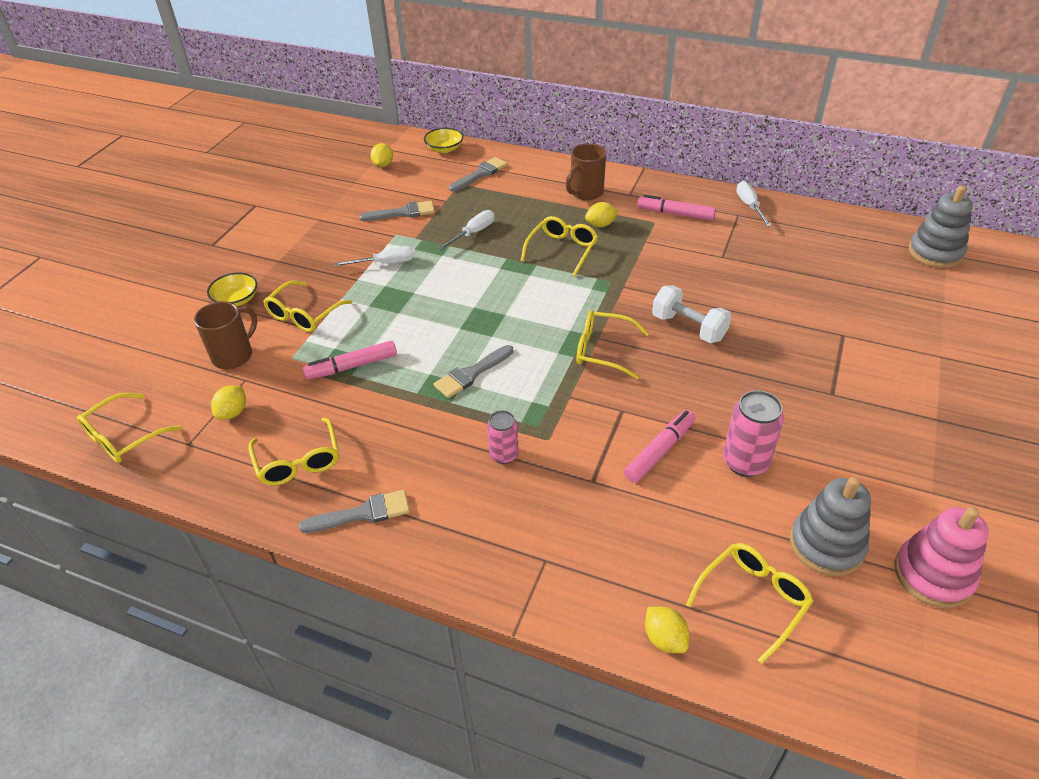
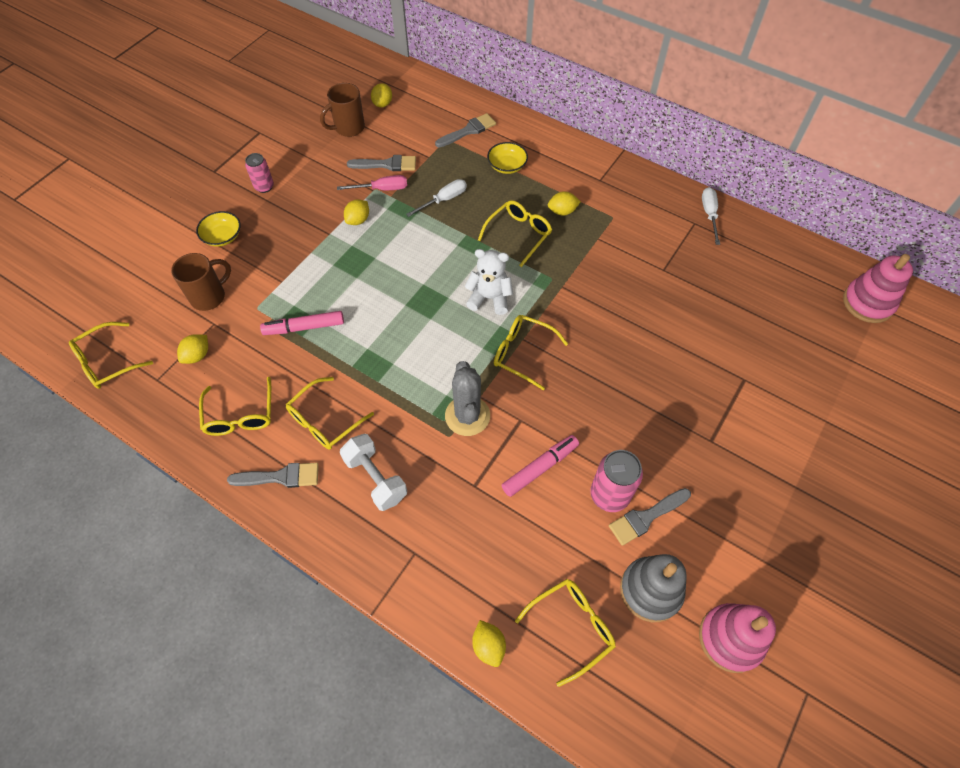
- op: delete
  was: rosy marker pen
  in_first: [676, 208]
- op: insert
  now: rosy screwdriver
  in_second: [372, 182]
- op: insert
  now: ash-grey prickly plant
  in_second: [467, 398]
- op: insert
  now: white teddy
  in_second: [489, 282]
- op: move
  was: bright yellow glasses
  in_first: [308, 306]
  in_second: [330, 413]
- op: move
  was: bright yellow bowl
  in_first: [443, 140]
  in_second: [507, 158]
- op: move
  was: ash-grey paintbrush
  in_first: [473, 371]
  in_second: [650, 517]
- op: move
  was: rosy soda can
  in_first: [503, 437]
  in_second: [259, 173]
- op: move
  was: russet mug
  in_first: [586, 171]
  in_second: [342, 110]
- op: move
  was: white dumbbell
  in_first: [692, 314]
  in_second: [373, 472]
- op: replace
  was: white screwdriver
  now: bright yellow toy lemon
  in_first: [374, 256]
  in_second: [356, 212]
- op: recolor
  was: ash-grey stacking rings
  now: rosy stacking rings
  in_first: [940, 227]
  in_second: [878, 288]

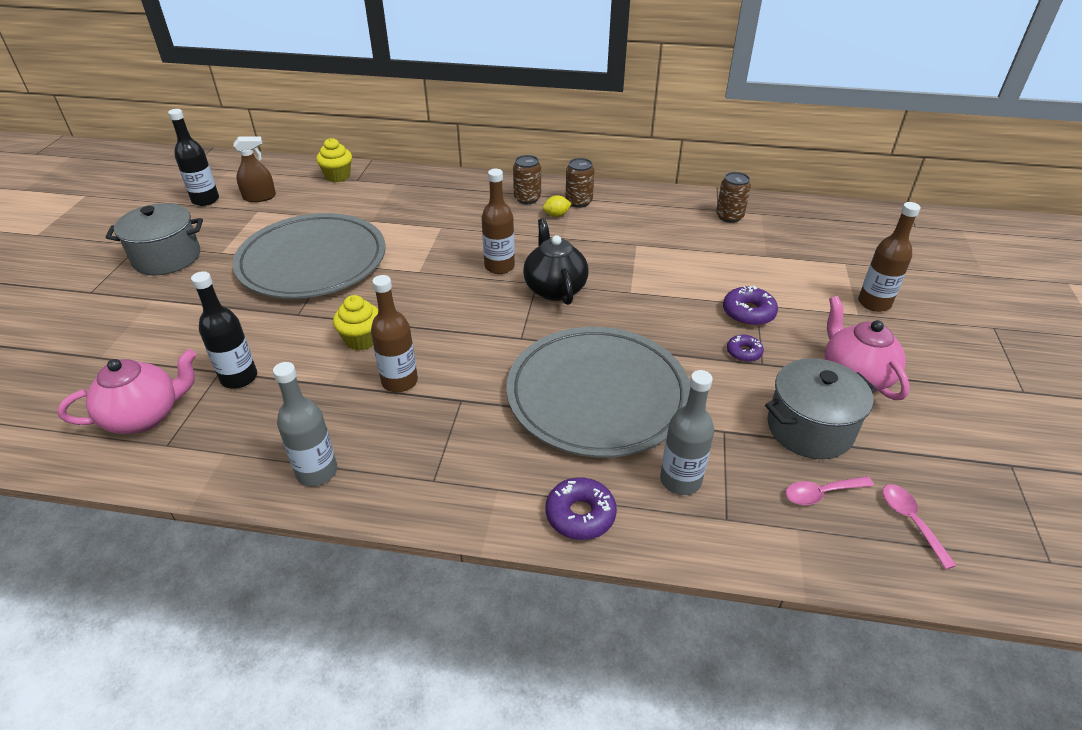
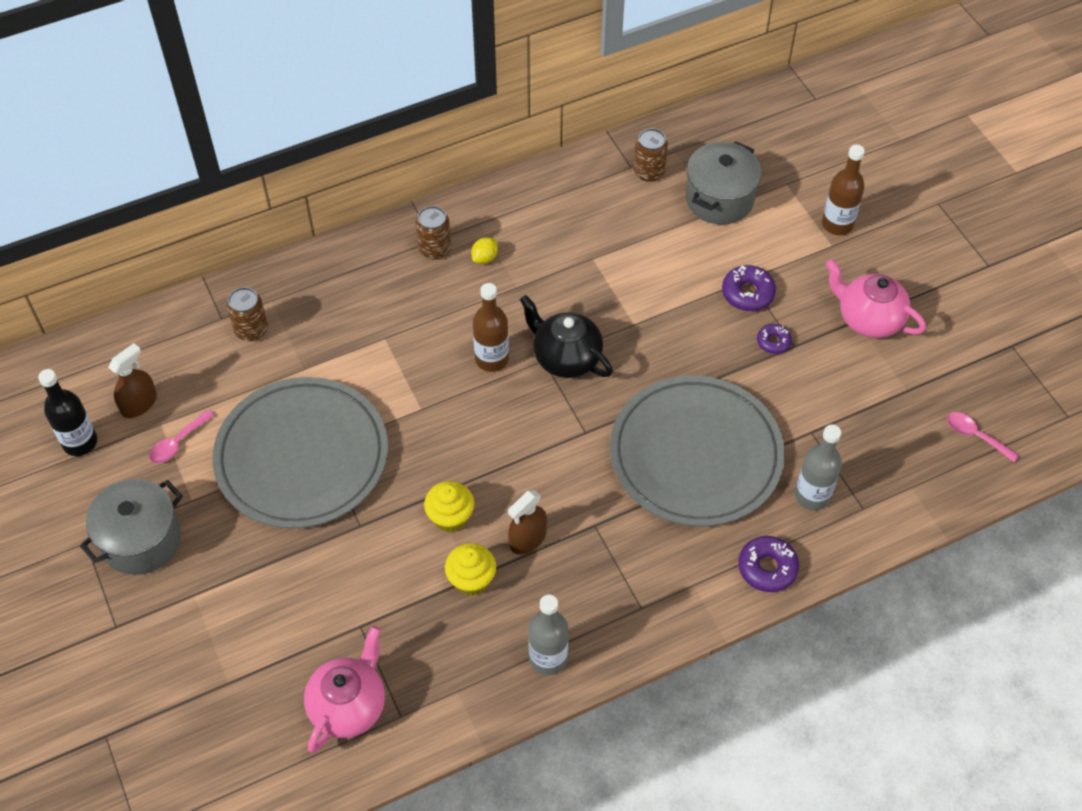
- op: delete
  was: ebony bottle
  in_first: [224, 330]
- op: move
  was: bright yellow muffin
  in_first: [334, 160]
  in_second: [470, 569]
- op: move
  was: russet soda can
  in_first: [580, 183]
  in_second: [247, 314]
- op: move
  was: ash-grey cooking pot
  in_first: [821, 408]
  in_second: [724, 183]
- op: move
  was: rosy spoon
  in_first: [829, 490]
  in_second: [181, 436]
- op: replace
  was: russet bottle
  now: russet spray cleaner
  in_first: [394, 333]
  in_second: [527, 522]

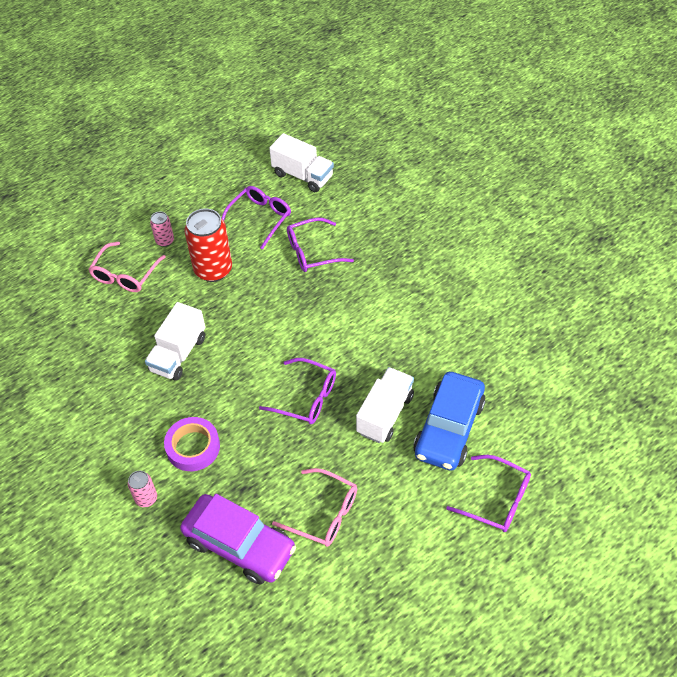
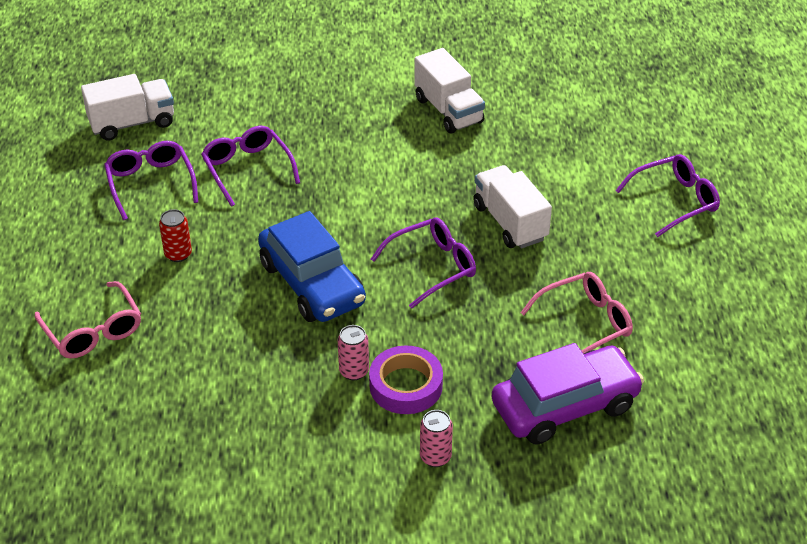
- op: move
  was: white toy truck
  in_first: [175, 341]
  in_second: [449, 90]
- op: move
  was: rosy soda can
  in_first: [162, 229]
  in_second: [353, 353]
- op: move
  was: royal blue toy car
  in_first: [449, 421]
  in_second: [312, 266]
- op: rotate
  was: purple glasses
  in_first: [320, 244]
  in_second: [250, 166]
  clockwise: 135
- op: resize
  was: scarlet soda can
  in_first: [208, 245]
  in_second: [175, 235]
  ratio: 0.5

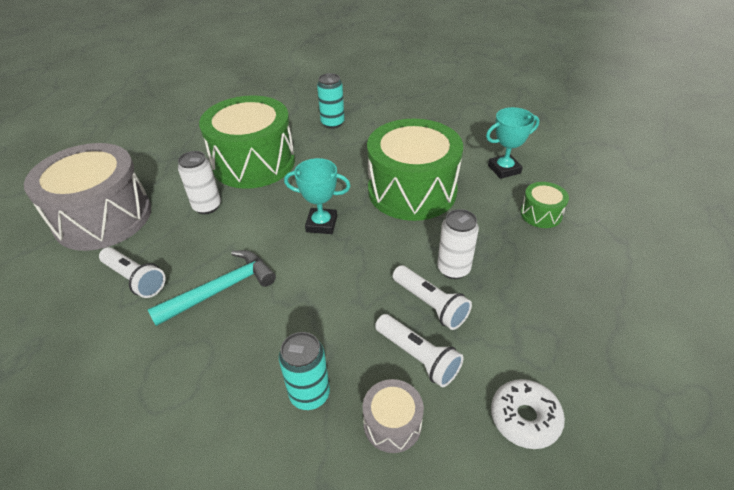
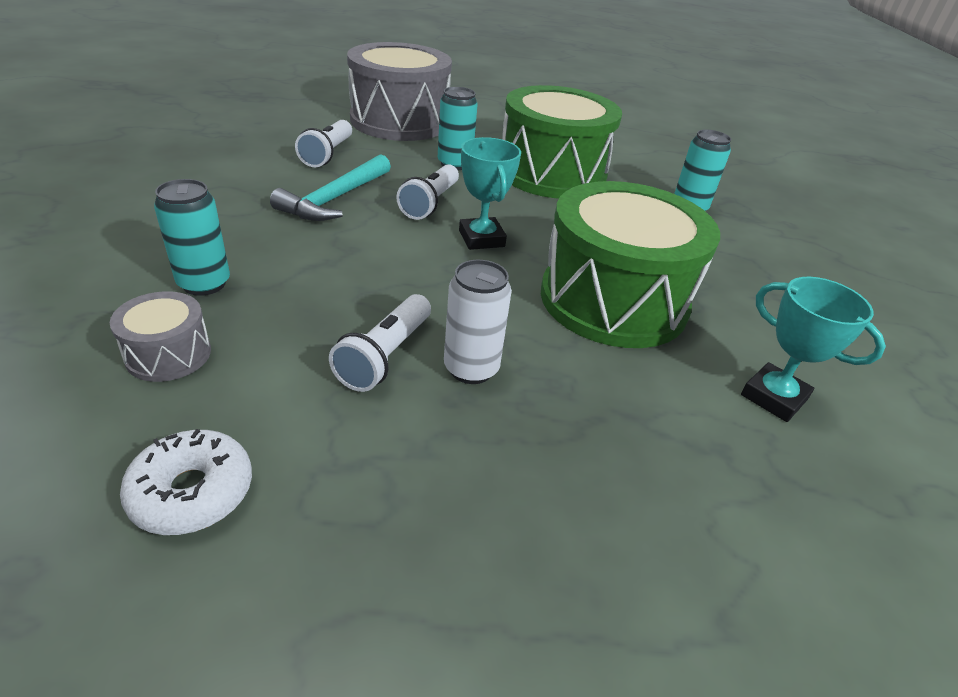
- op: delete
  was: emerald snare drum
  in_first: [544, 205]
- op: move
  was: white torch
  in_first: [419, 350]
  in_second: [427, 192]
- op: recolor
  was: white soda can
  now: teal soda can
  in_first: [199, 182]
  in_second: [458, 128]
- op: rotate
  was: teal claw hammer
  in_first: [211, 288]
  in_second: [330, 187]
  clockwise: 90

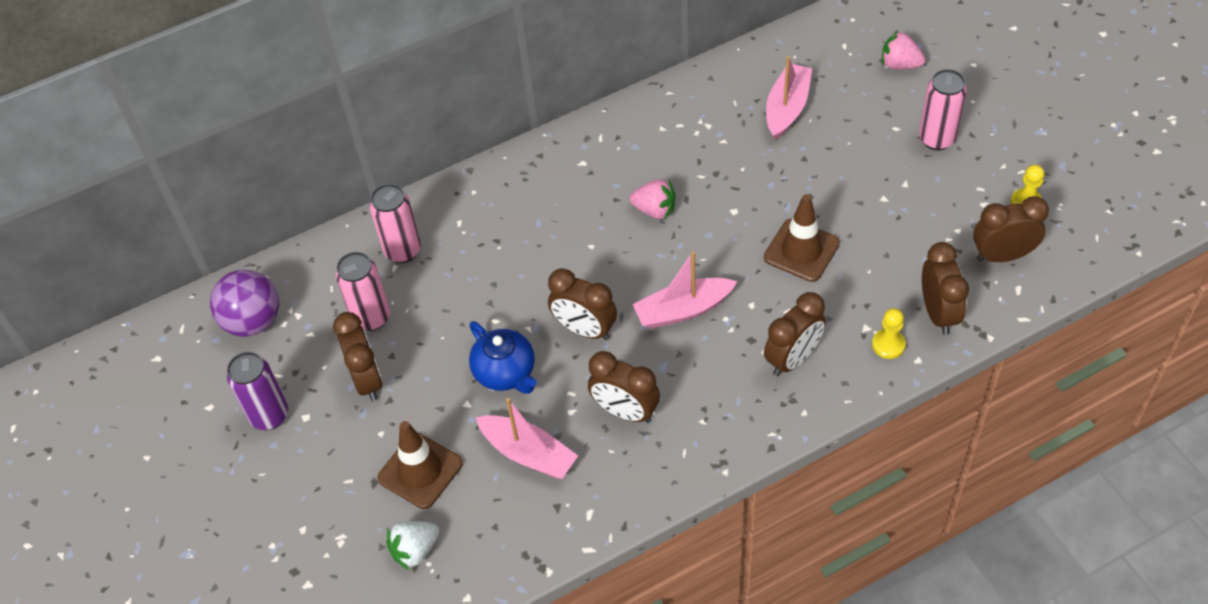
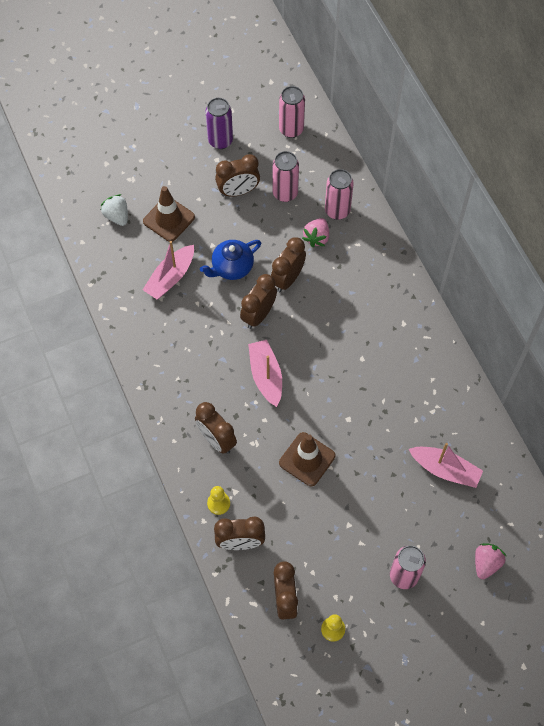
- op: move
  was: russet clock
  in_first: [624, 387]
  in_second: [288, 264]
- op: move
  was: rosy berry
  in_first: [652, 199]
  in_second: [315, 232]
- op: replace
  was: purple ball
  now: rosy soda can
  in_first: [244, 303]
  in_second: [292, 112]

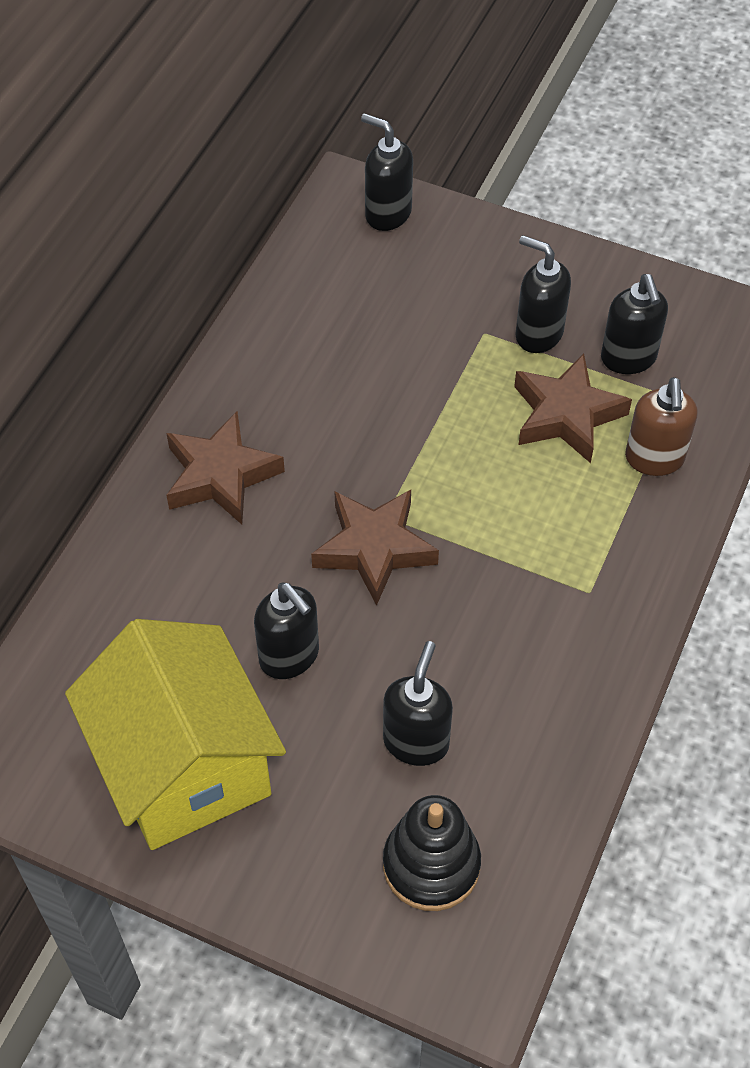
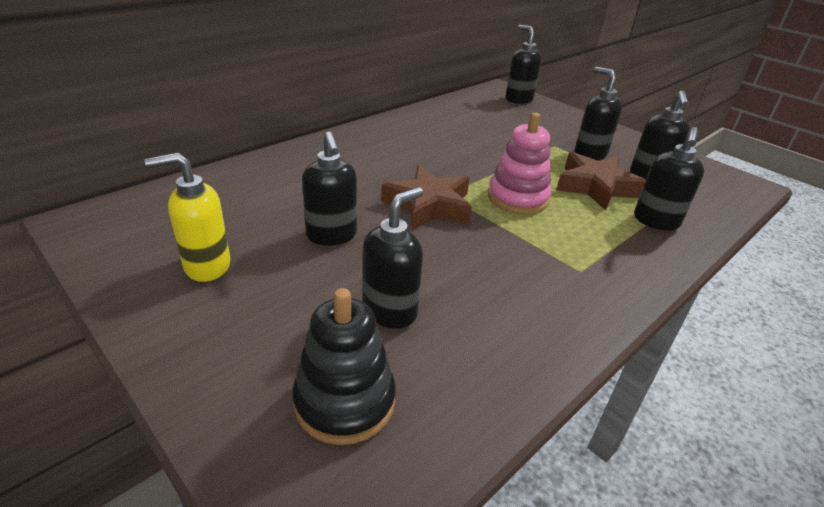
- op: delete
  was: russet five-pointed star
  in_first: [226, 467]
- op: insert
  now: rosy stacking rings
  in_second: [519, 163]
- op: replace
  was: bright yellow toy house
  now: bright yellow soap pump
  in_first: [175, 734]
  in_second: [187, 217]
- op: recolor
  was: russet soap pump
  now: ebony soap pump
  in_first: [661, 426]
  in_second: [669, 178]

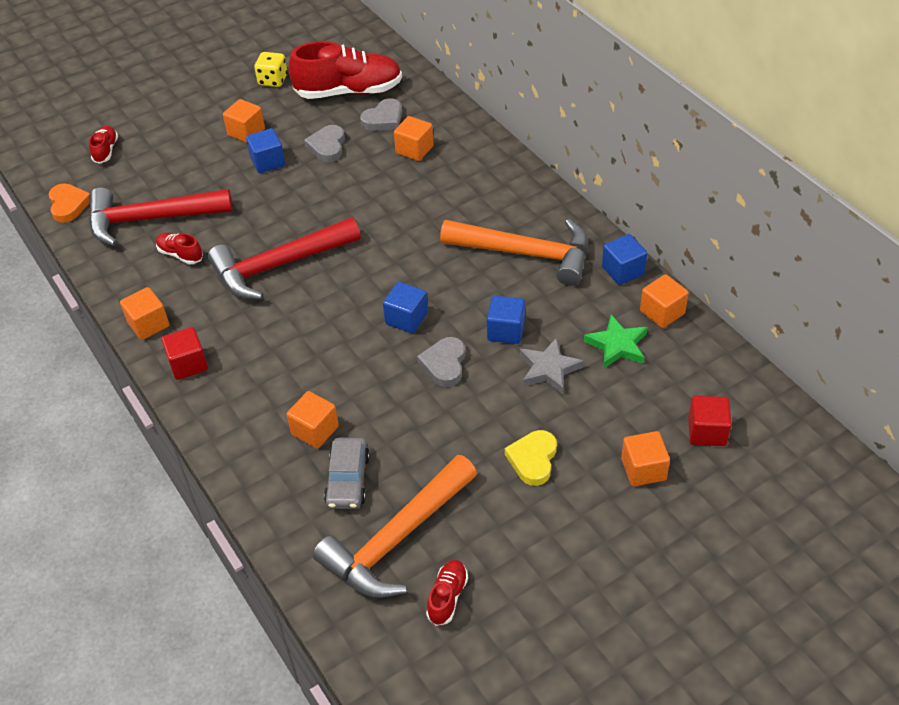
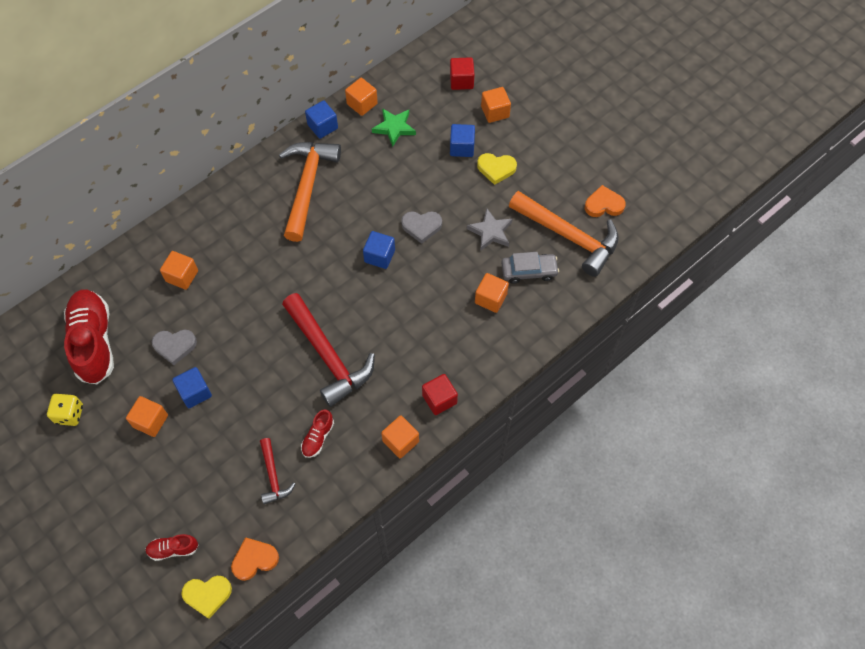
- op: delete
  was: ash-grey heart shape
  in_first: [381, 114]
- op: insert
  now: bright yellow heart shape
  in_second: [206, 597]
- op: move
  was: royal blue cube
  in_first: [506, 319]
  in_second: [462, 140]
- op: move
  was: ash-grey five-pointed star
  in_first: [552, 366]
  in_second: [490, 229]
- op: replace
  was: scarlet lace-up shoe
  now: orange-coloured heart shape
  in_first: [447, 593]
  in_second: [605, 201]
- op: resize
  was: scarlet claw hammer
  in_first: [161, 216]
  in_second: [277, 471]
  ratio: 0.5

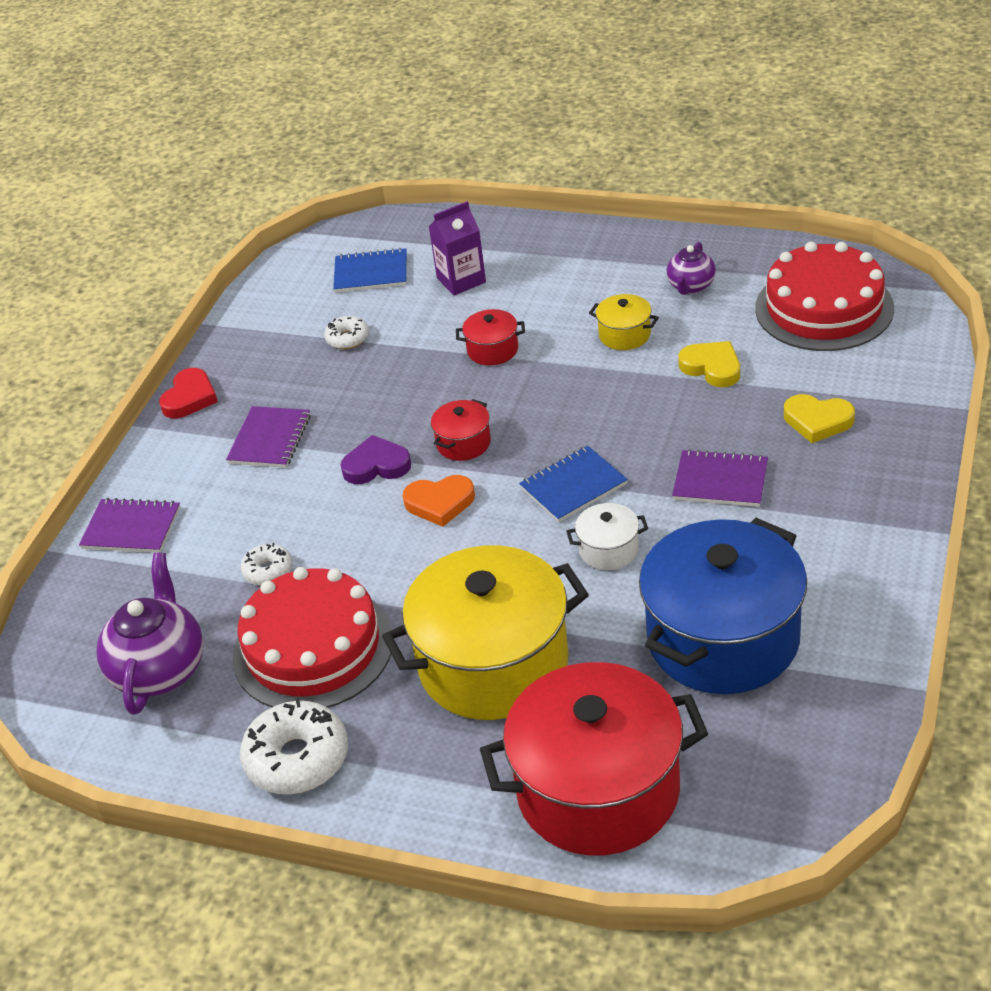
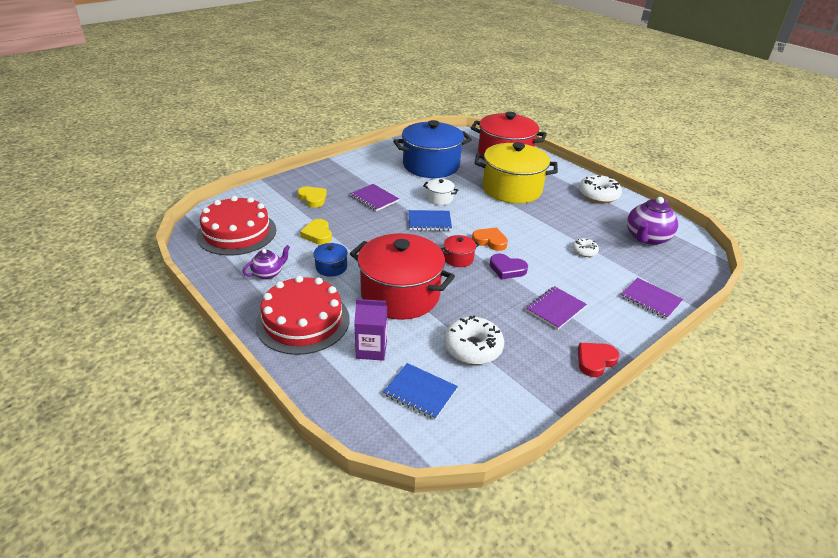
- op: move
  was: scarlet layer cake
  in_first: [313, 637]
  in_second: [302, 315]
- op: recolor
  was: bright yellow cooking pot
  now: royal blue cooking pot
  in_first: [624, 322]
  in_second: [330, 260]
- op: resize
  was: white glazed donut
  in_first: [346, 332]
  in_second: [474, 340]
  ratio: 1.85
- op: resize
  was: scarlet cooking pot
  in_first: [490, 337]
  in_second: [402, 276]
  ratio: 2.38

